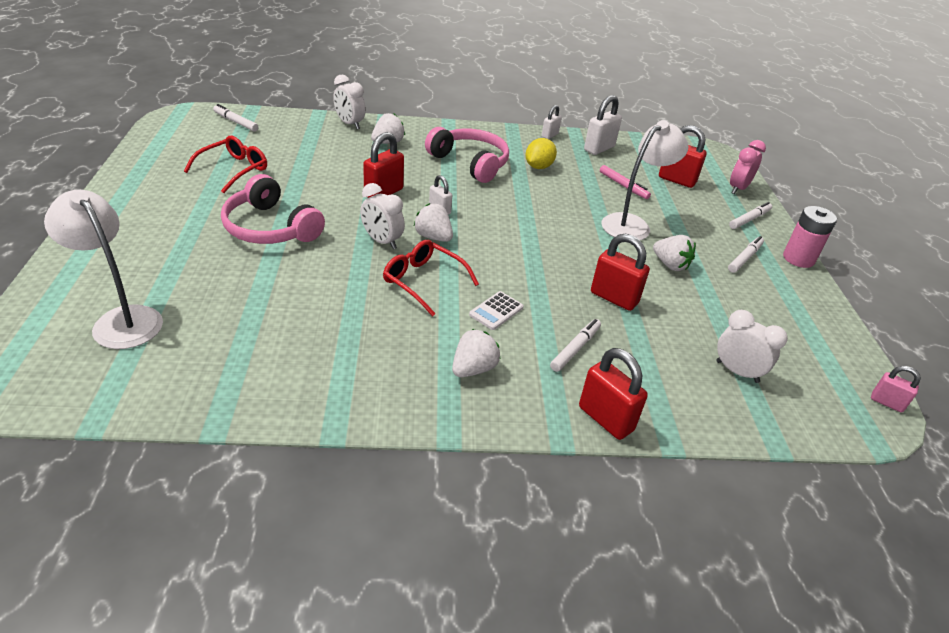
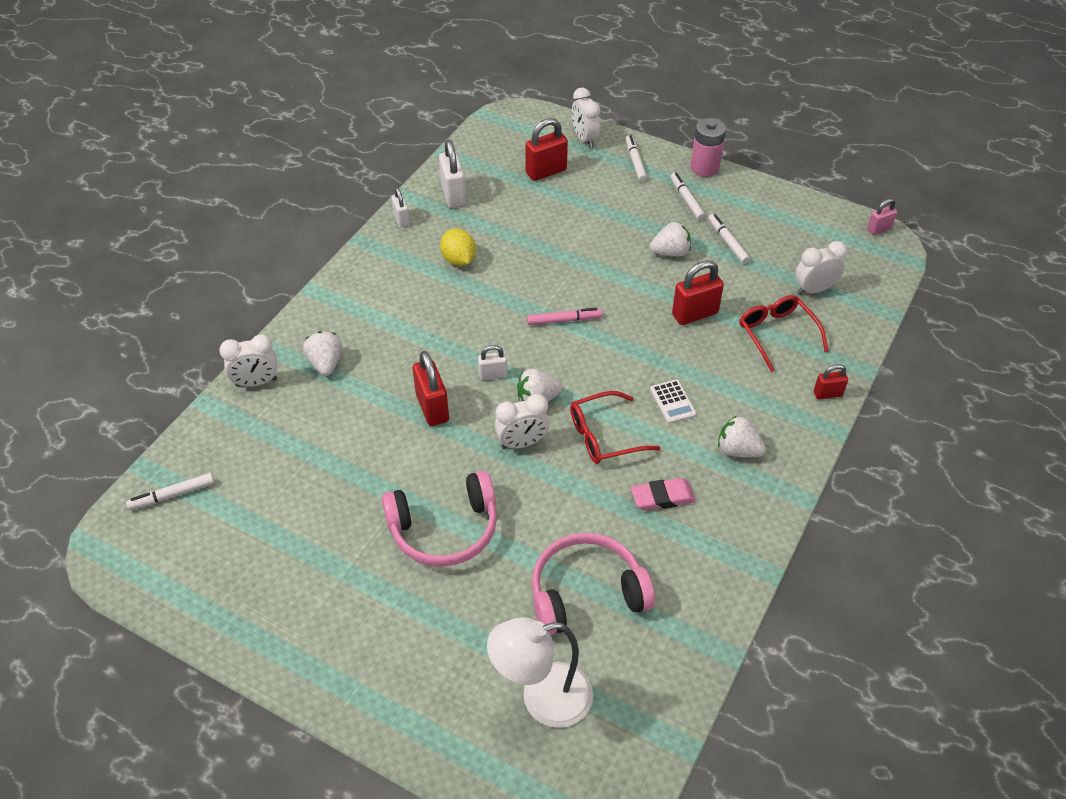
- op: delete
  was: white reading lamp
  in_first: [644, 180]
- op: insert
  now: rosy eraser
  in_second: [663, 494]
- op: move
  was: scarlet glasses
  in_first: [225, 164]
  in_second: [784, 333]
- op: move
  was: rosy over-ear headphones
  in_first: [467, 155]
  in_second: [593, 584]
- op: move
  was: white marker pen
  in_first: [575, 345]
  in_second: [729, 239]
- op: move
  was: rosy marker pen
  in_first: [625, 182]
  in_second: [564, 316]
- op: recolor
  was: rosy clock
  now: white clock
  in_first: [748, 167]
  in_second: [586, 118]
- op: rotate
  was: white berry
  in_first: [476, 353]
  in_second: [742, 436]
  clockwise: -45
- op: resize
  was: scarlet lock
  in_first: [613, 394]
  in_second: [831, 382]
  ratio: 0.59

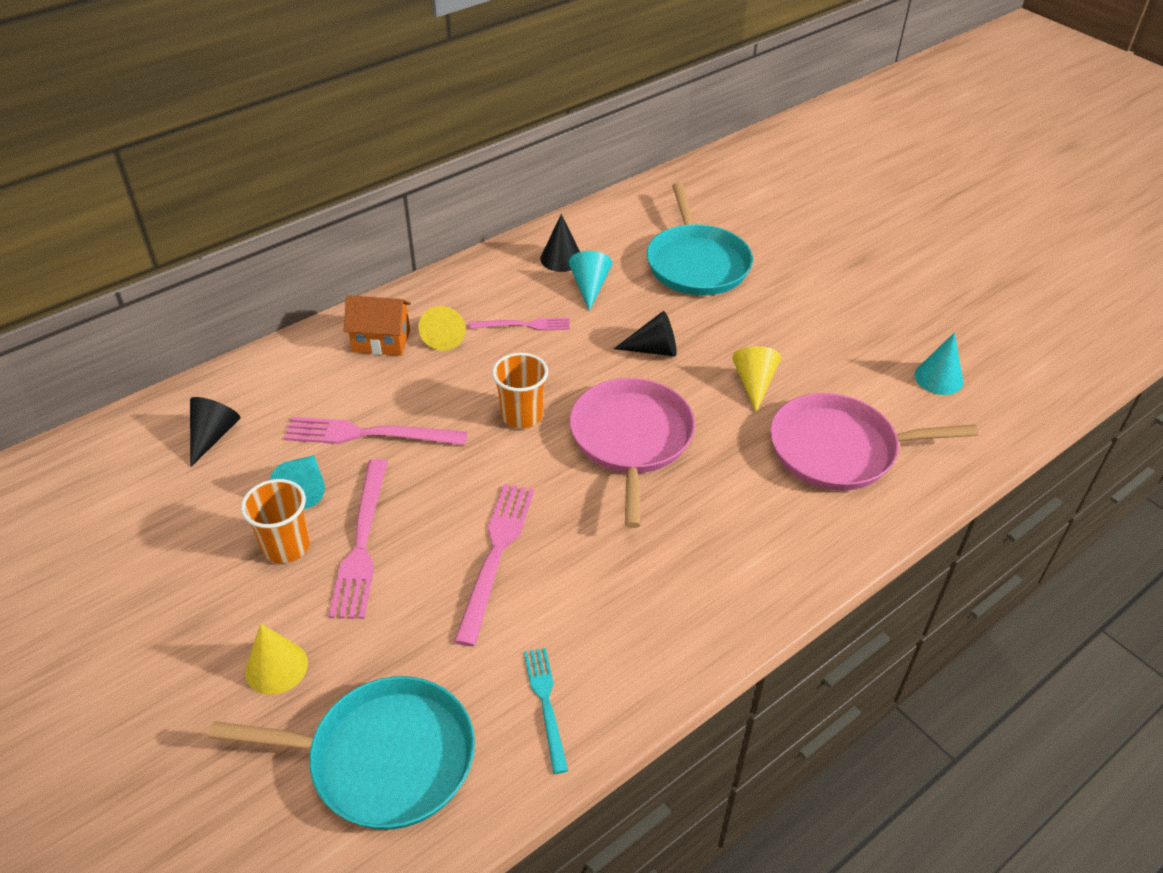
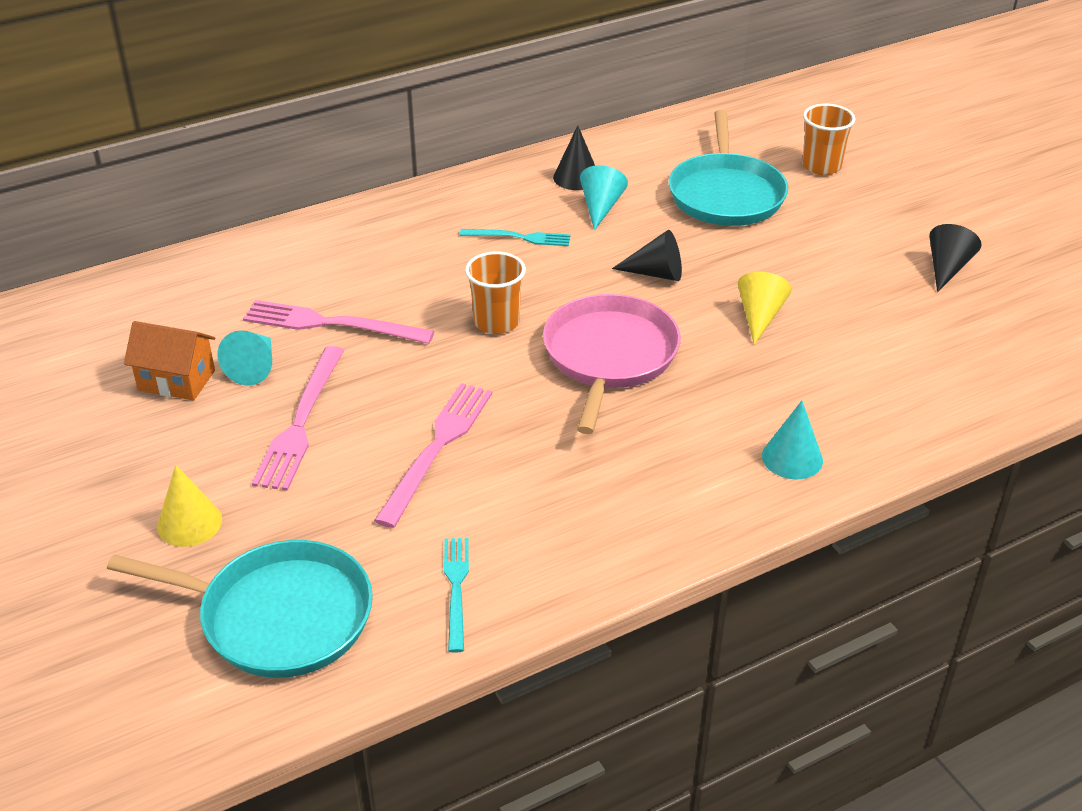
- op: delete
  was: bright yellow solid cone
  in_first: [442, 328]
- op: delete
  was: rosy frying pan
  in_first: [874, 442]
- op: move
  was: ebony solid cone
  in_first: [215, 432]
  in_second: [955, 258]
- op: move
  was: orange-coloured cup
  in_first: [275, 521]
  in_second: [828, 139]
- op: move
  was: orange-coloured toy house
  in_first: [377, 325]
  in_second: [169, 361]
- op: move
  was: teal solid cone
  in_first: [939, 363]
  in_second: [792, 440]
- op: recolor
  was: rosy dinner fork
  now: teal dinner fork
  in_first: [519, 324]
  in_second: [515, 237]

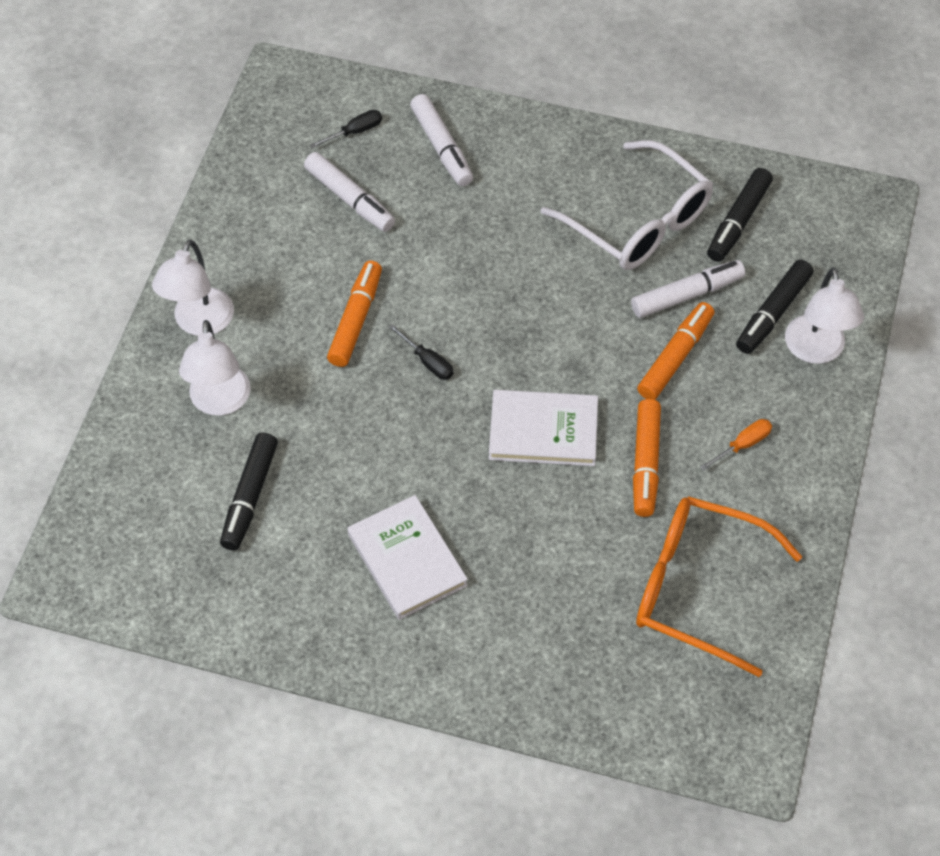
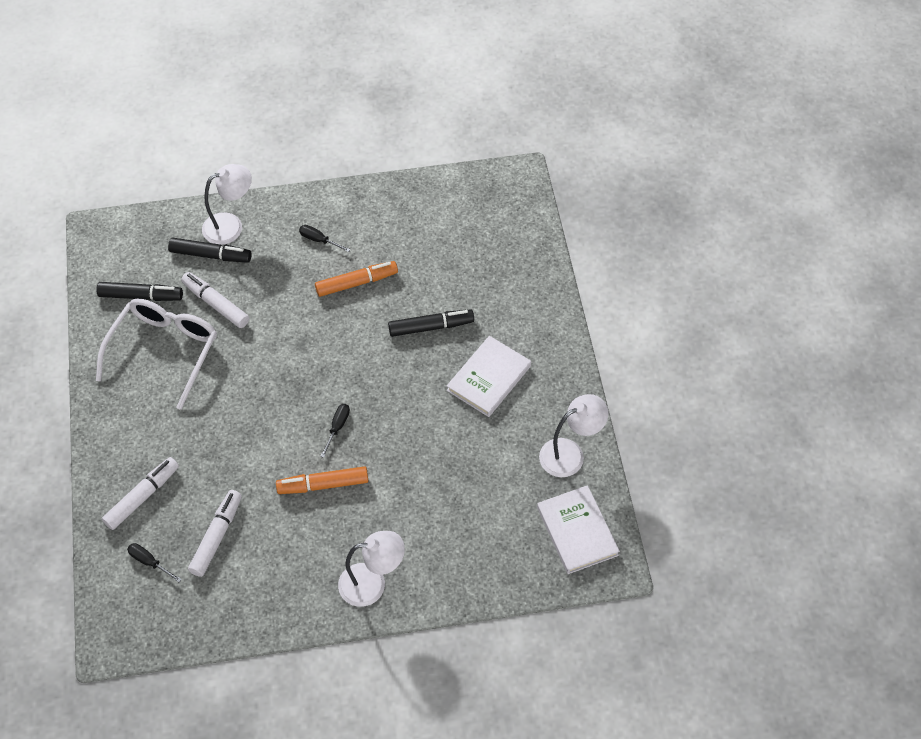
- op: delete
  was: orange-coloured glasses
  in_first: [719, 586]
- op: delete
  was: orange-coloured marker pen
  in_first: [675, 351]
- op: move
  was: white reading lamp
  in_first: [215, 368]
  in_second: [573, 435]
- op: move
  was: ebony marker pen
  in_first: [249, 491]
  in_second: [431, 323]
- op: move
  was: white book
  in_first: [543, 428]
  in_second: [578, 529]
- op: recolor
  was: orange-coloured screwdriver
  now: ebony screwdriver
  in_first: [736, 445]
  in_second: [325, 238]

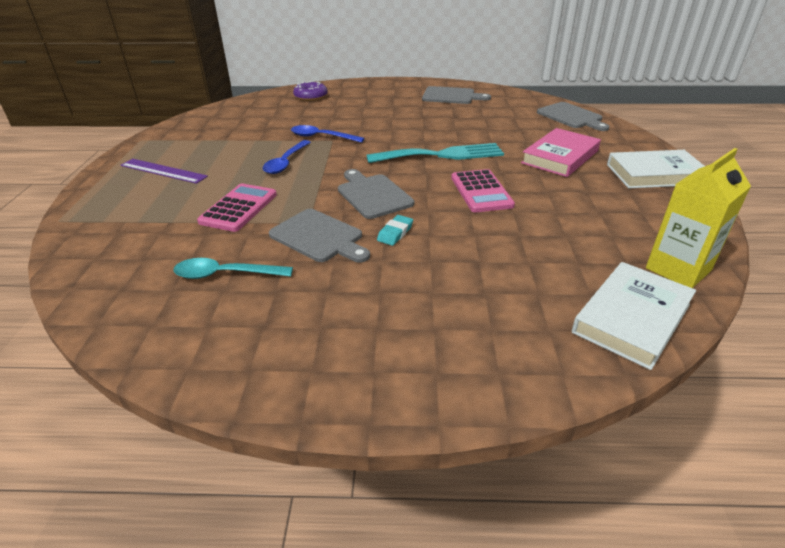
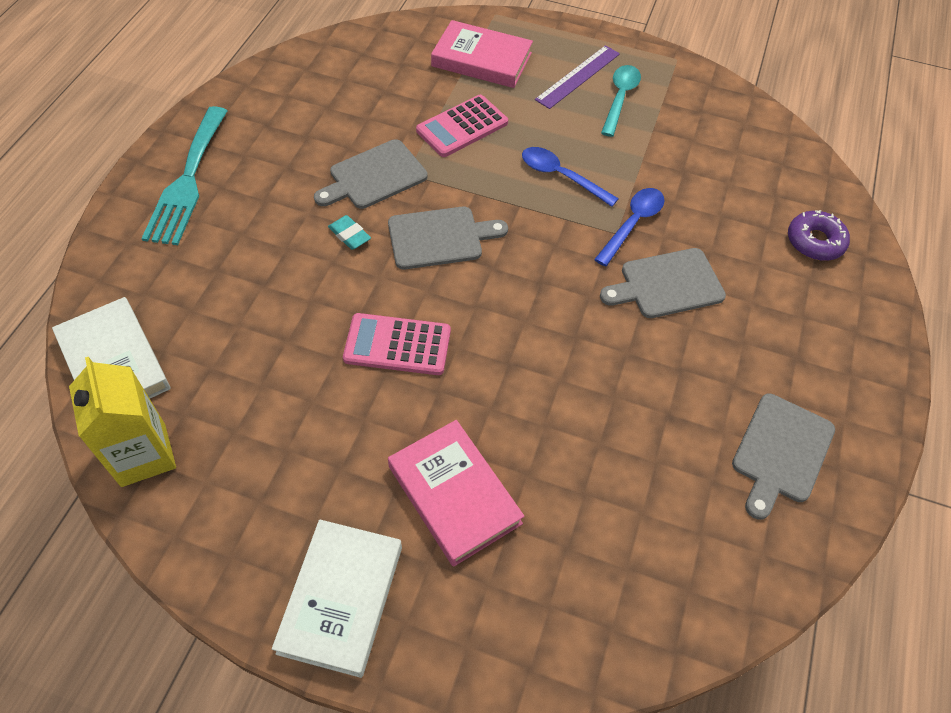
- op: insert
  now: rosy book
  in_second: [482, 54]
- op: move
  was: teal spoon
  in_first: [233, 268]
  in_second: [621, 101]
- op: move
  was: teal dinner fork
  in_first: [435, 153]
  in_second: [184, 175]
- op: move
  was: ash-grey bread board
  in_first: [573, 116]
  in_second: [663, 283]
- op: rotate
  was: rosy adding machine
  in_first: [237, 208]
  in_second: [462, 126]
  clockwise: 105

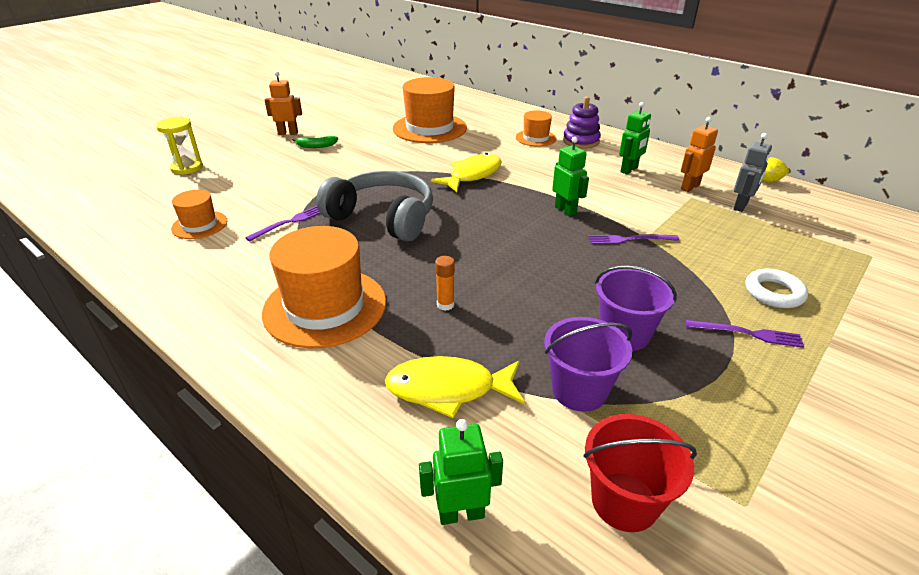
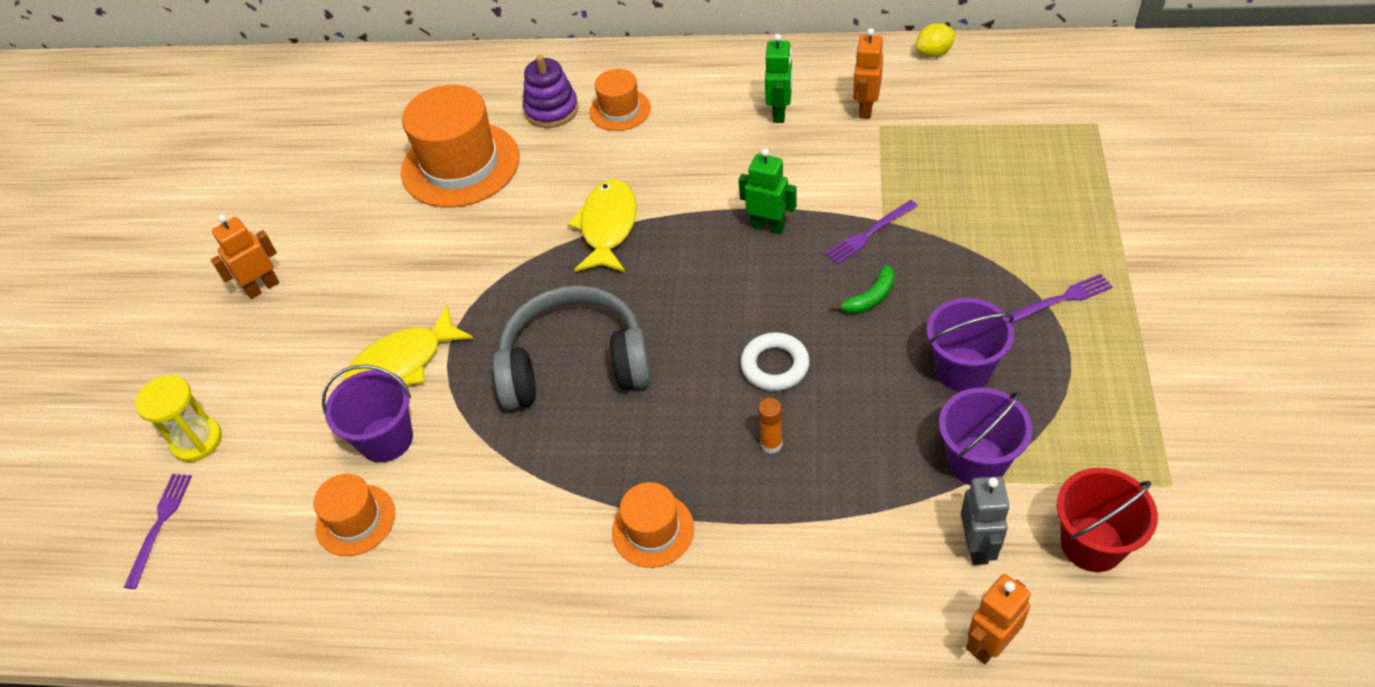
- op: insert
  now: purple bucket
  in_second: [367, 414]
- op: move
  was: purple dinner fork
  in_first: [282, 223]
  in_second: [158, 531]
- op: move
  was: emerald toy banana
  in_first: [315, 142]
  in_second: [863, 289]
- op: move
  was: bright yellow fish figure
  in_first: [455, 387]
  in_second: [408, 345]
- op: move
  was: purple stacking rings
  in_first: [582, 123]
  in_second: [550, 91]
- op: move
  was: ash-grey robot figure
  in_first: [752, 172]
  in_second: [985, 520]
- op: move
  was: white torus
  in_first: [777, 288]
  in_second: [775, 361]
- op: recolor
  was: emerald robot figure
  now: orange-coloured robot figure
  in_first: [461, 472]
  in_second: [998, 619]
- op: resize
  was: orange-coloured tall hat
  in_first: [324, 287]
  in_second: [653, 525]
  ratio: 0.53

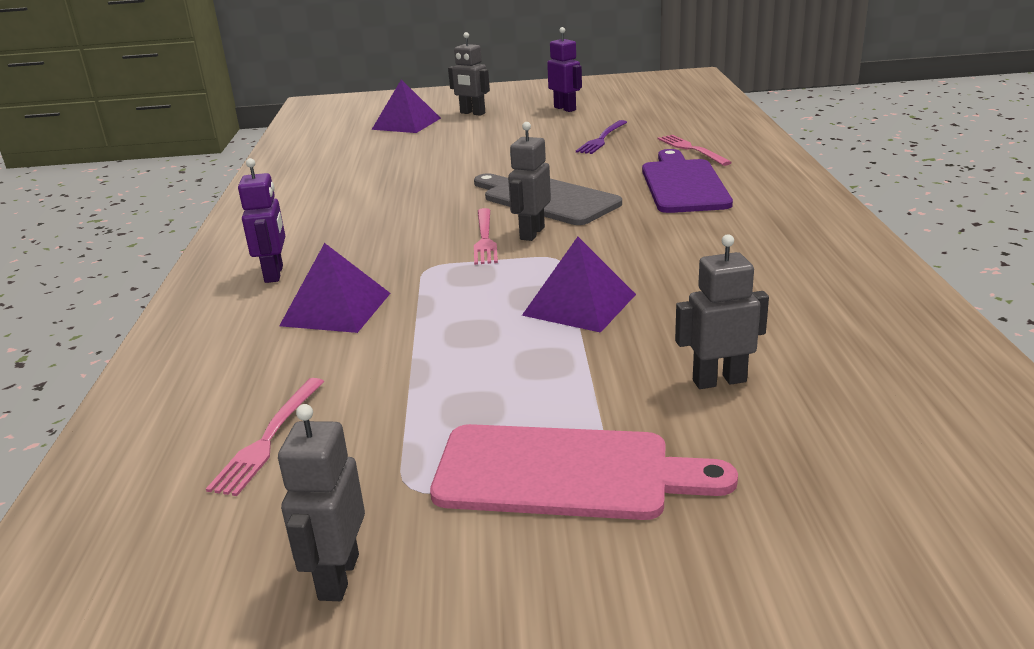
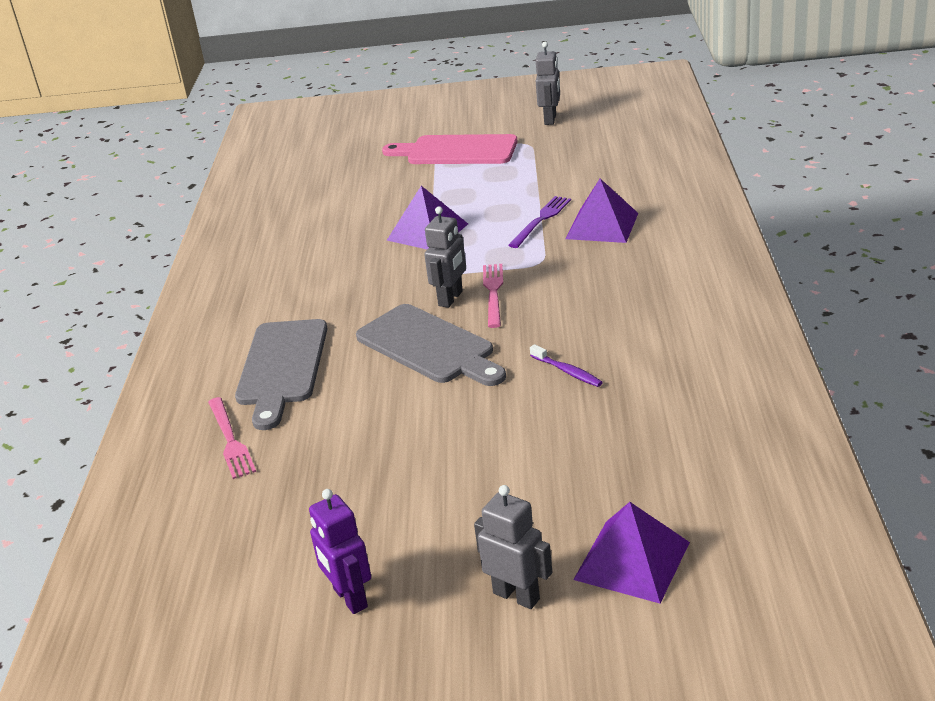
- op: delete
  was: rosy dinner fork
  in_first: [265, 437]
- op: delete
  was: purple robot figure
  in_first: [261, 220]
- op: delete
  was: ash-grey robot figure
  in_first: [722, 311]
- op: insert
  now: purple tooth brush
  in_second: [566, 365]
- op: move
  was: purple dinner fork
  in_first: [601, 137]
  in_second: [539, 222]
- op: recolor
  was: purple bread board
  now: ash-grey bread board
  in_first: [687, 181]
  in_second: [281, 374]

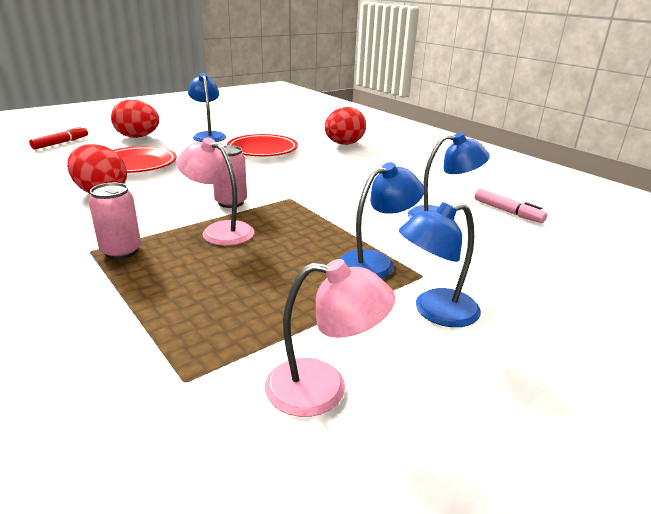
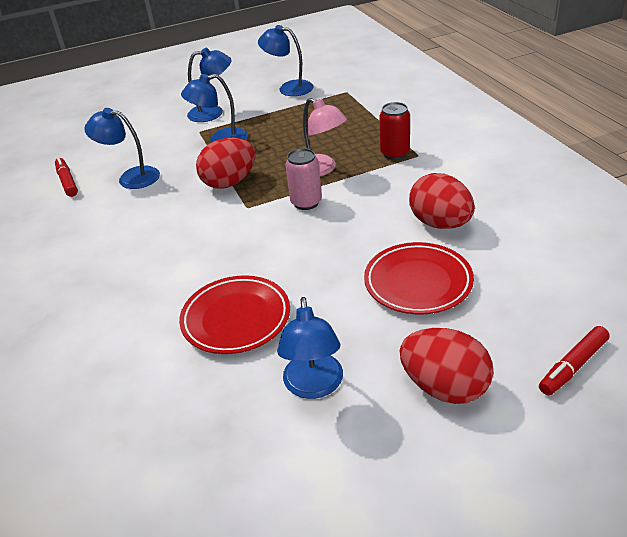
- op: move
  was: scarlet toy egg
  in_first: [345, 126]
  in_second: [225, 163]
- op: recolor
  was: rosy soda can
  now: scarlet soda can
  in_first: [114, 221]
  in_second: [394, 131]
- op: recolor
  was: rosy reading lamp
  now: royal blue reading lamp
  in_first: [330, 338]
  in_second: [286, 60]
- op: recolor
  was: rosy marker pen
  now: scarlet marker pen
  in_first: [510, 206]
  in_second: [66, 177]

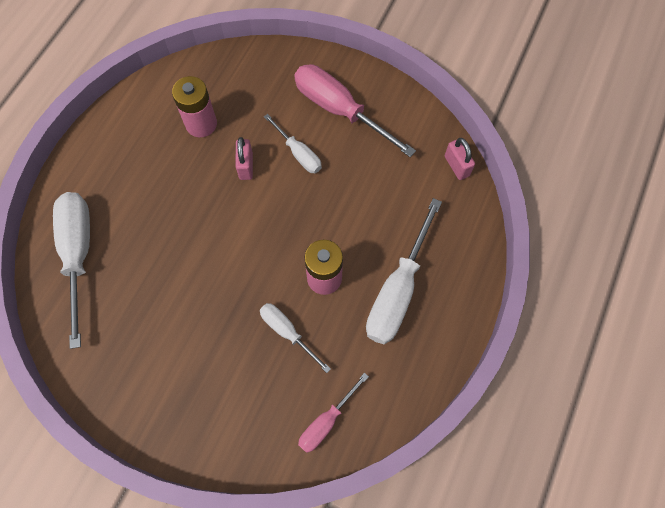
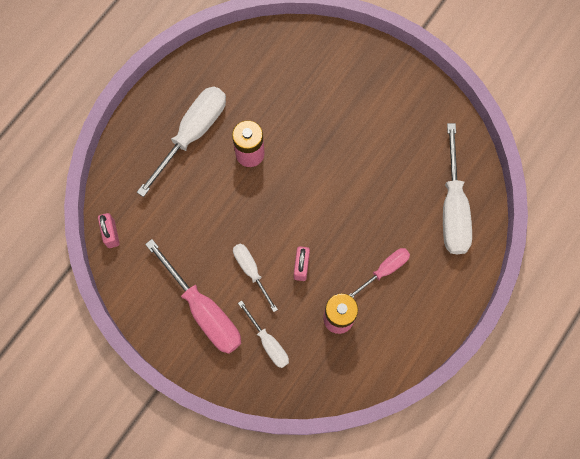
- op: move
  was: white screwdriver
  in_first: [295, 338]
  in_second: [263, 334]
- op: move
  was: rosy screwdriver
  in_first: [333, 413]
  in_second: [379, 272]

